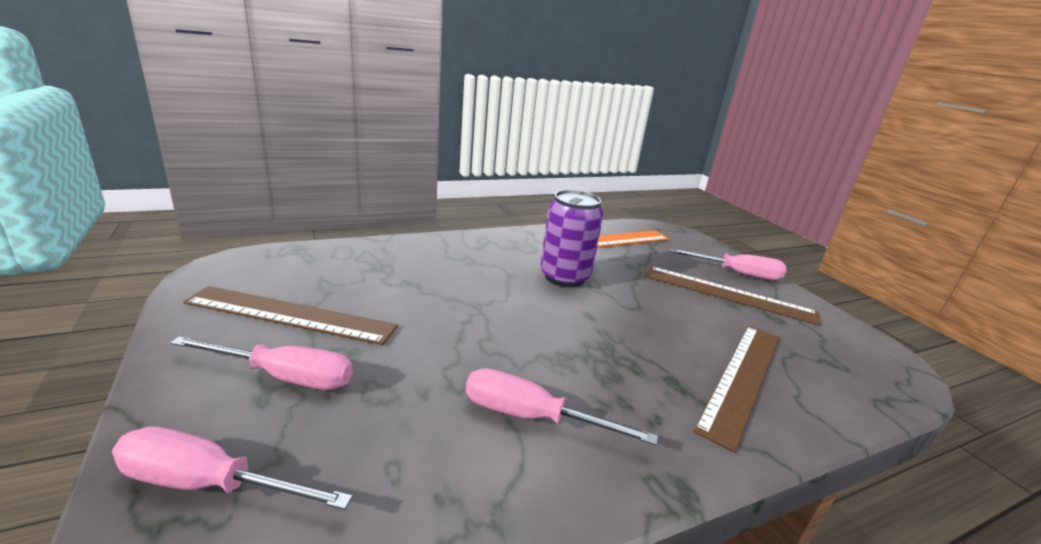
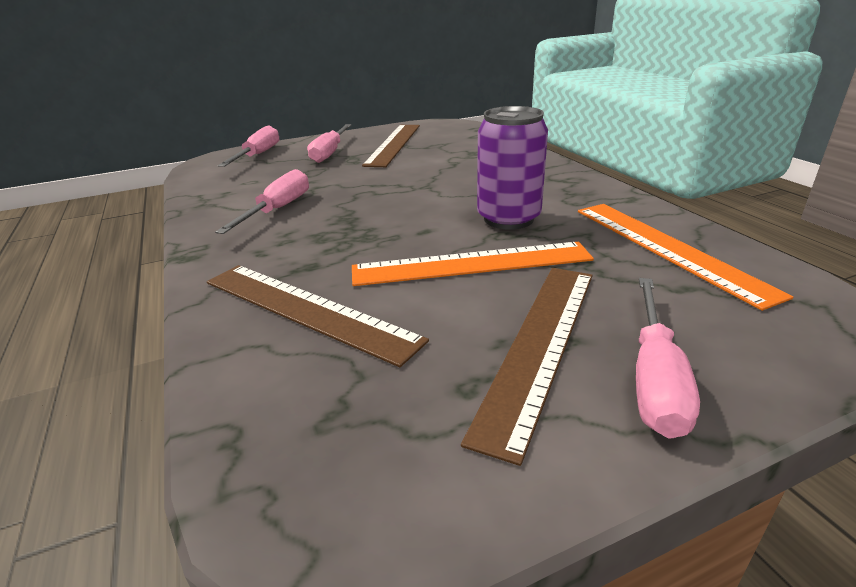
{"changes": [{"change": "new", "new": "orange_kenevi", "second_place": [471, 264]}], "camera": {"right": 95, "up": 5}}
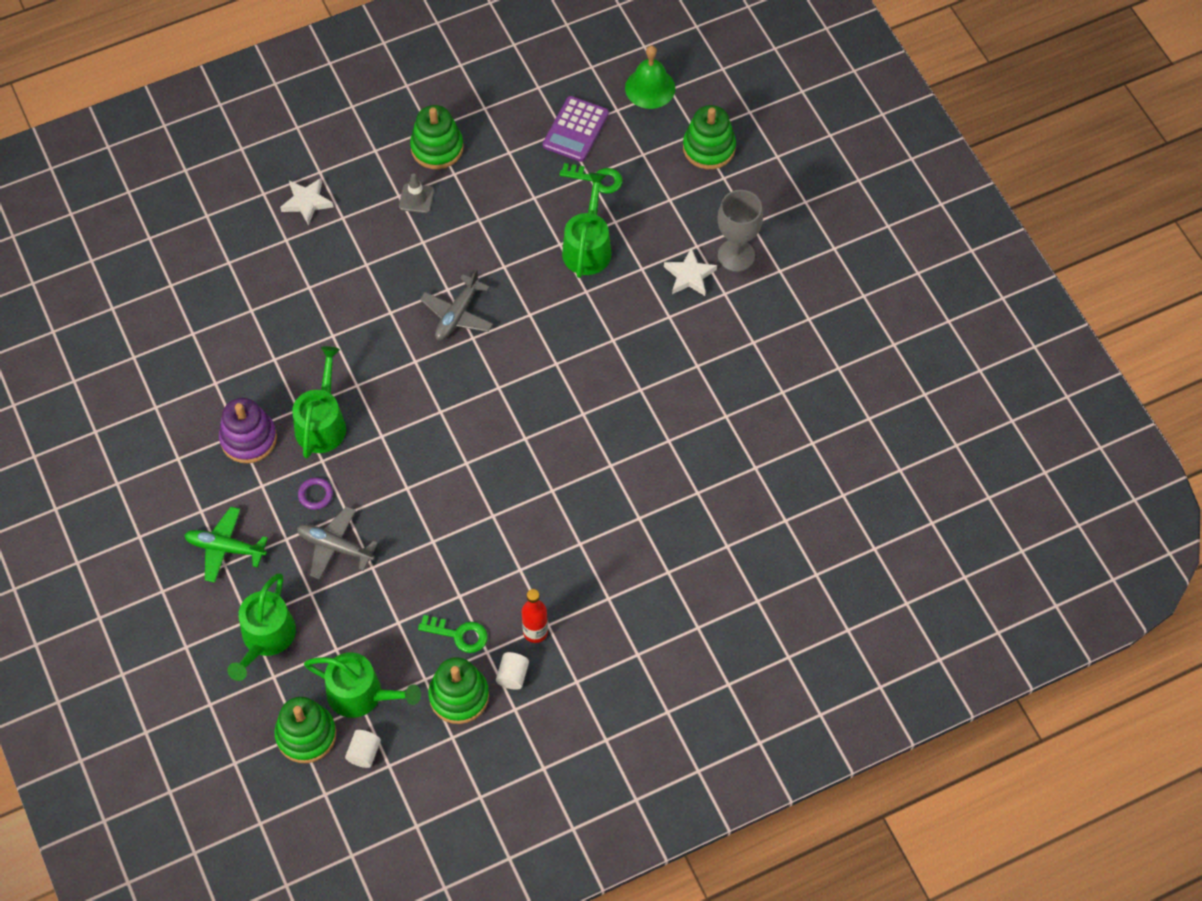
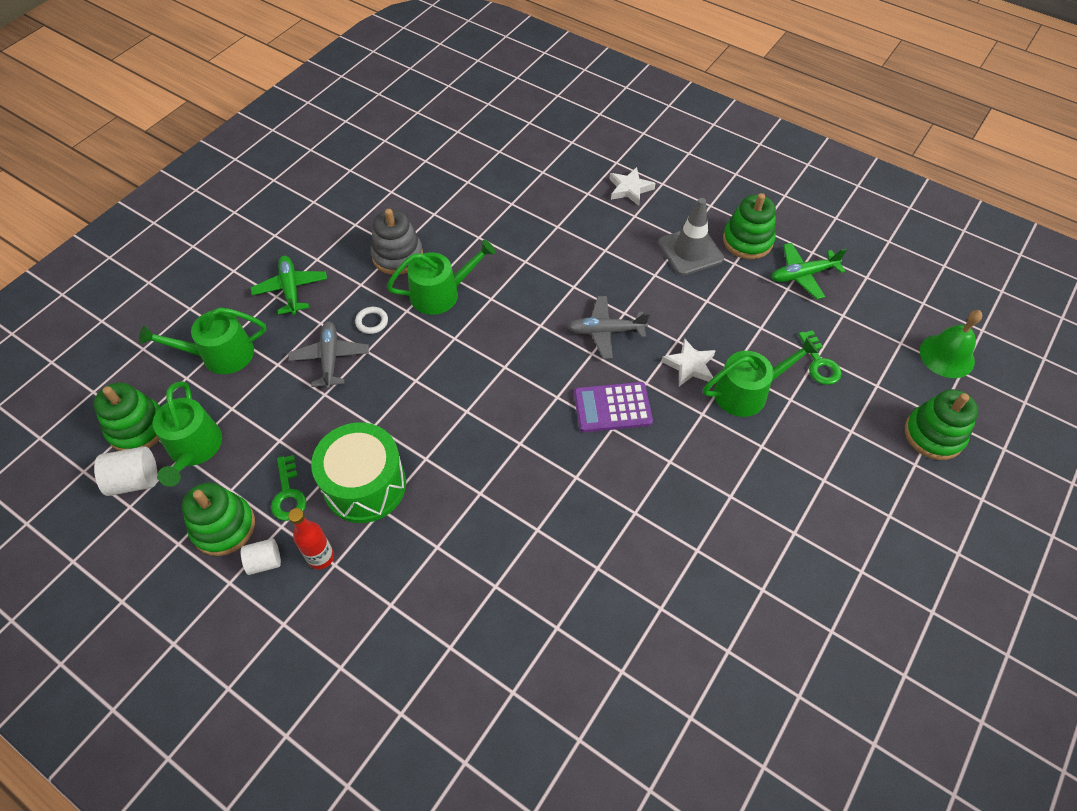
{"changes": [{"change": "scaled", "old": "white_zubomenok", "first_place": [364, 753], "second_place": [135, 480], "factor": 1.5}, {"change": "new", "new": "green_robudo", "second_place": [365, 485]}, {"change": "repainted", "old": "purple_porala", "new": "white_porala", "first_place": [315, 495], "second_place": [372, 322]}, {"change": "repainted", "old": "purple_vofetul", "new": "grey_vofetul", "first_place": [248, 438], "second_place": [397, 256]}, {"change": "shifted", "old": "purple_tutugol", "first_place": [575, 129], "second_place": [612, 407]}, {"change": "scaled", "old": "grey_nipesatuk", "first_place": [416, 198], "second_place": [690, 251], "factor": 1.74}, {"change": "shifted", "old": "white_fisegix", "first_place": [689, 275], "second_place": [689, 365]}, {"change": "new", "new": "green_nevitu", "second_place": [802, 275]}, {"change": "gone", "old": "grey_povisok", "first_place": [736, 255]}], "camera": {"right": 60, "up": -5}}
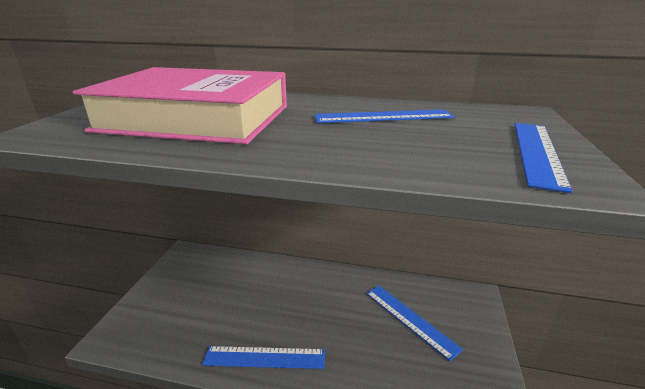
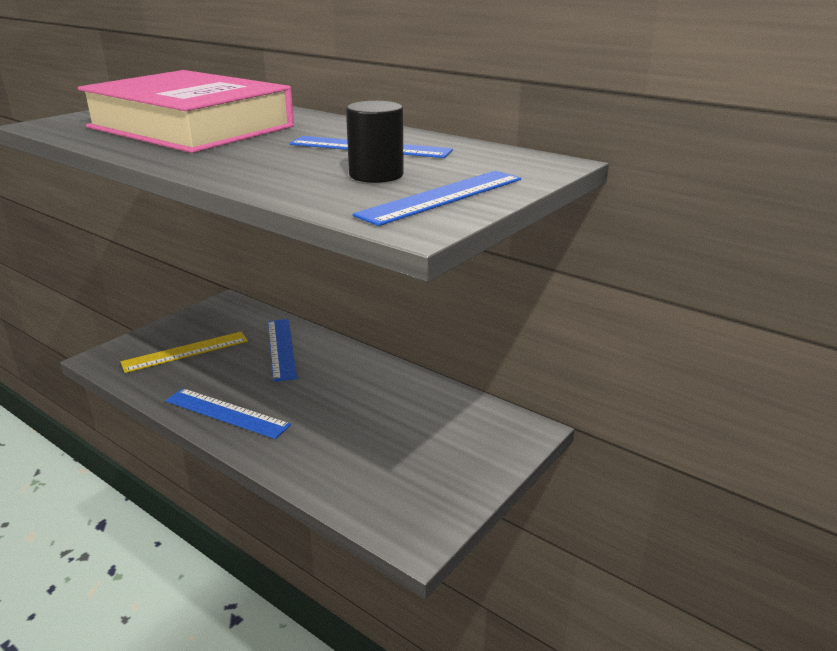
{"changes": [{"change": "new", "new": "yellow_kenevi", "second_place": [186, 351]}, {"change": "shifted", "old": "blue_kenevi", "first_place": [410, 319], "second_place": [281, 348]}, {"change": "new", "new": "black_zubomenok", "second_place": [376, 175]}], "camera": {"right": 25, "up": 0}}
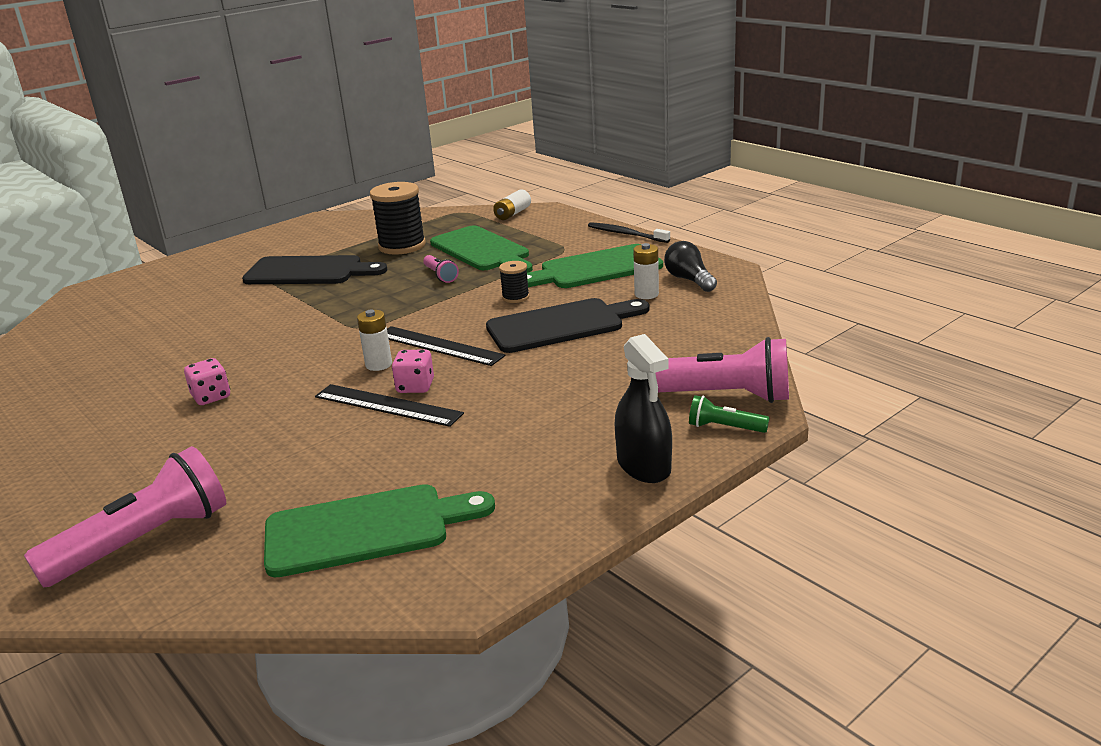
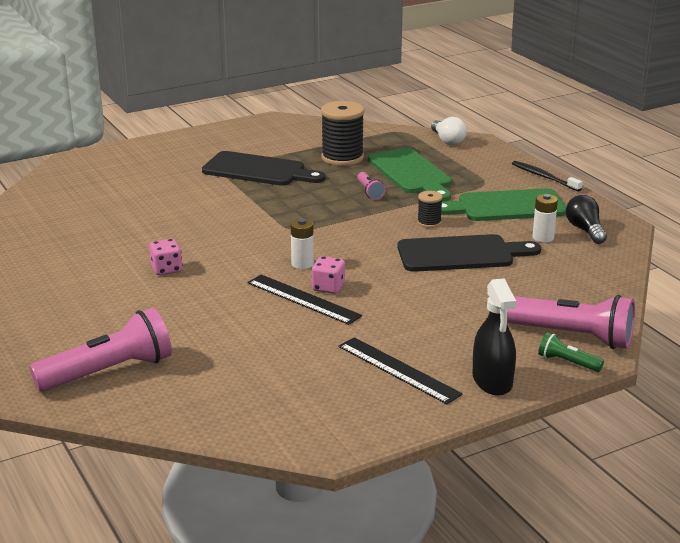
{"changes": [{"change": "shifted", "old": "black_kenevi", "first_place": [439, 346], "second_place": [398, 370]}, {"change": "swapped", "old": "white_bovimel", "new": "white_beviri", "first_place": [512, 214], "second_place": [447, 140]}, {"change": "gone", "old": "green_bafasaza", "first_place": [366, 529]}], "camera": {"right": 10, "up": 0}}
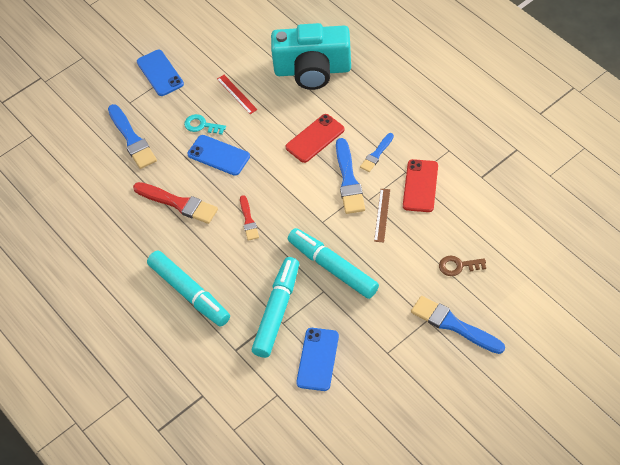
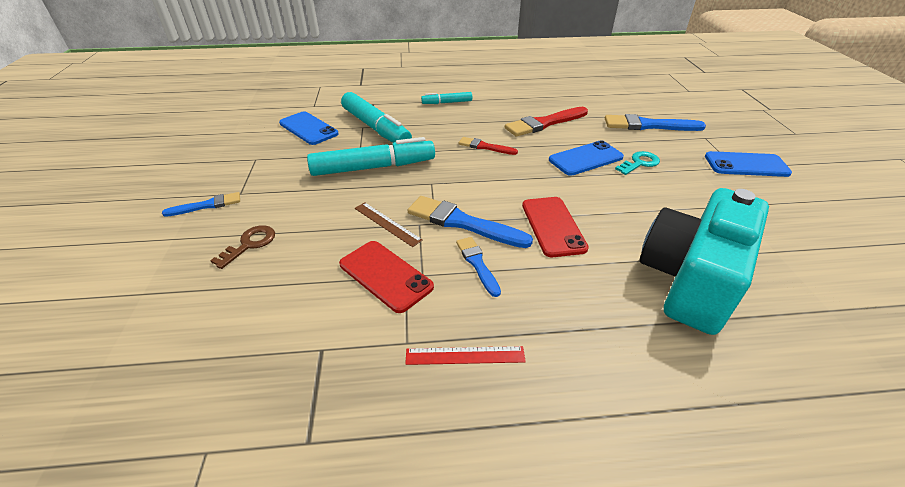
{"changes": [{"change": "scaled", "old": "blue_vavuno", "first_place": [454, 325], "second_place": [207, 205], "factor": 0.58}, {"change": "shifted", "old": "red_kenevi", "first_place": [237, 94], "second_place": [465, 355]}, {"change": "scaled", "old": "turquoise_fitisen", "first_place": [189, 293], "second_place": [447, 103], "factor": 0.51}], "camera": {"right": 120, "up": -15}}
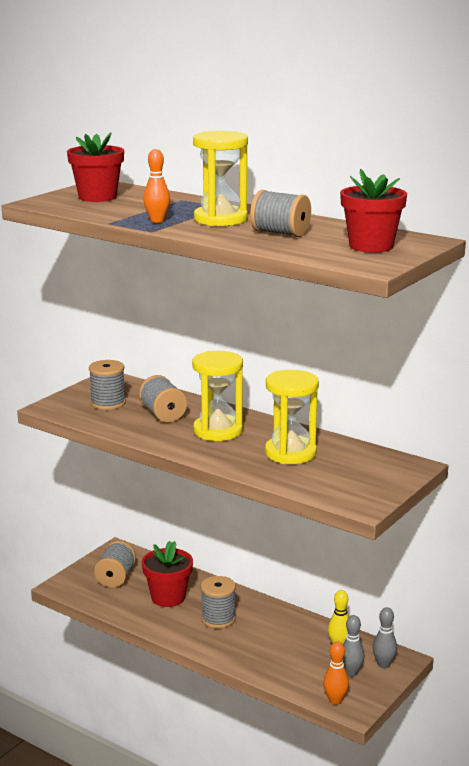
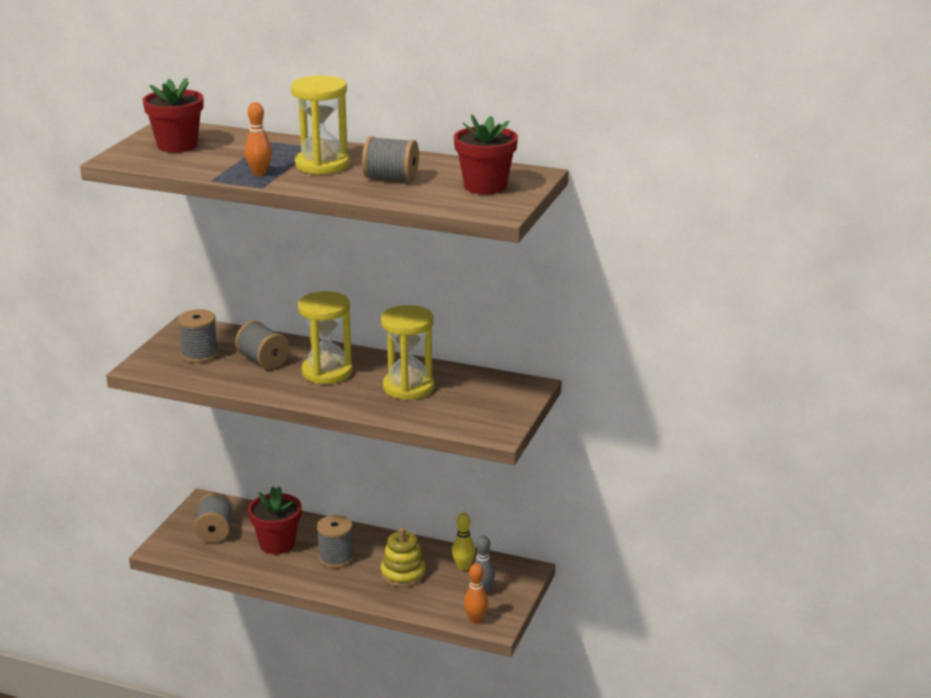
{"changes": [{"change": "new", "new": "yellow_vofetul", "second_place": [403, 574]}, {"change": "gone", "old": "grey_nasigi", "first_place": [383, 664]}], "camera": {"right": -15, "up": 5}}
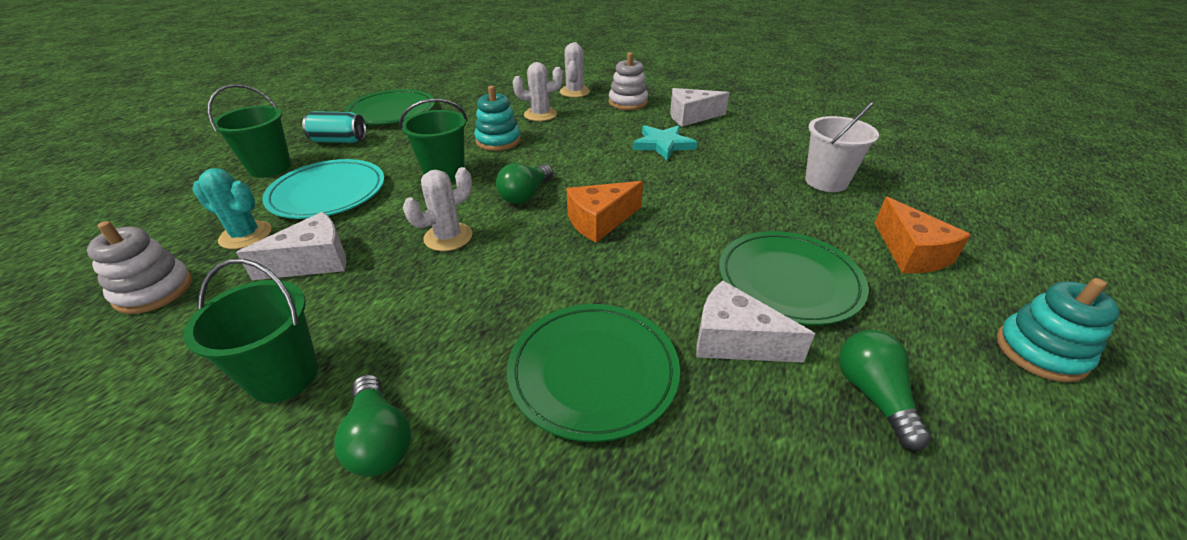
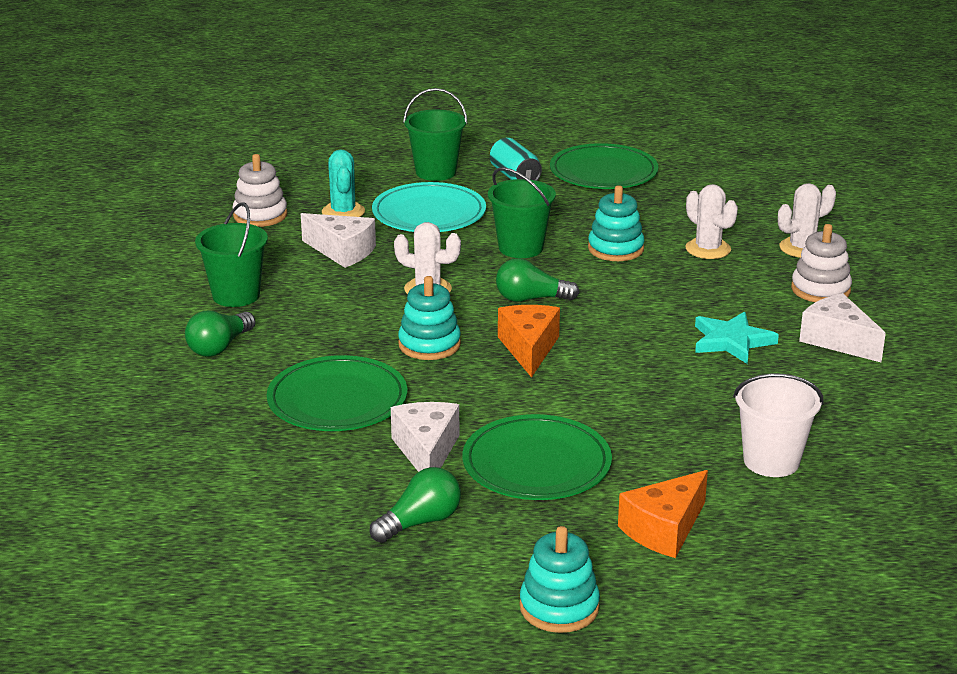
{"changes": [{"change": "new", "new": "turquoise_vofetul", "second_place": [429, 344]}, {"change": "rotated", "old": "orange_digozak", "first_place": [600, 221], "second_place": [529, 348], "degrees": 60}], "camera": {"right": 60, "up": -10}}
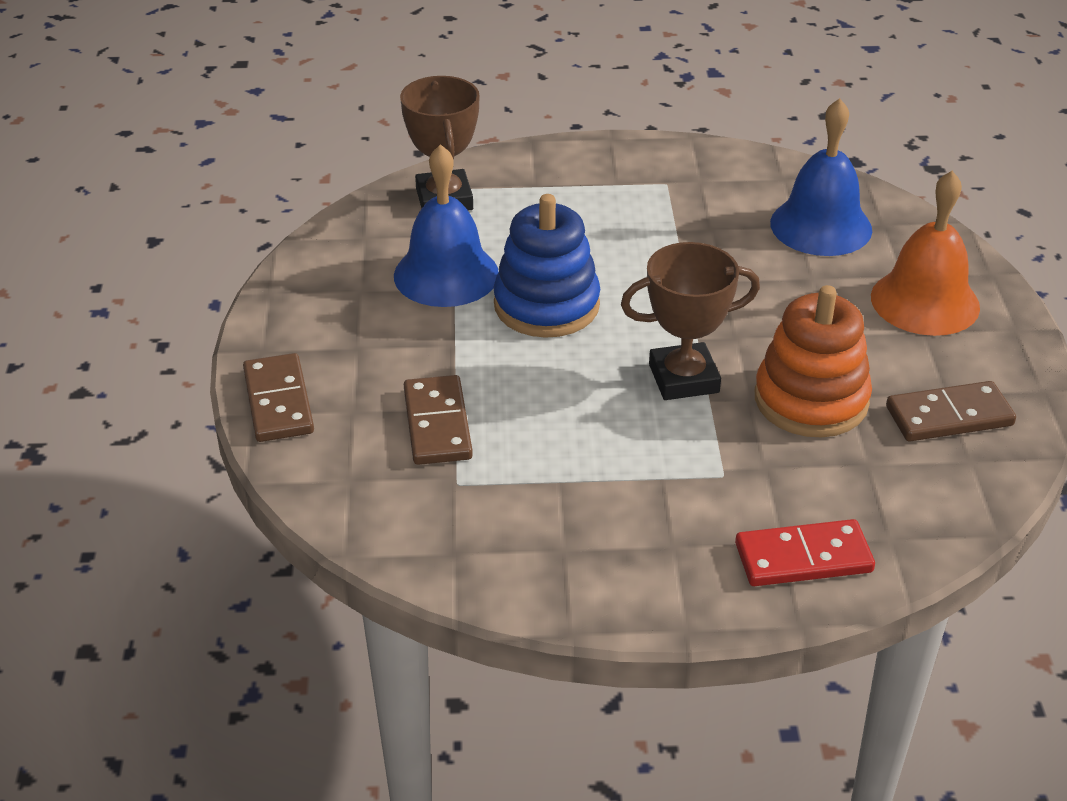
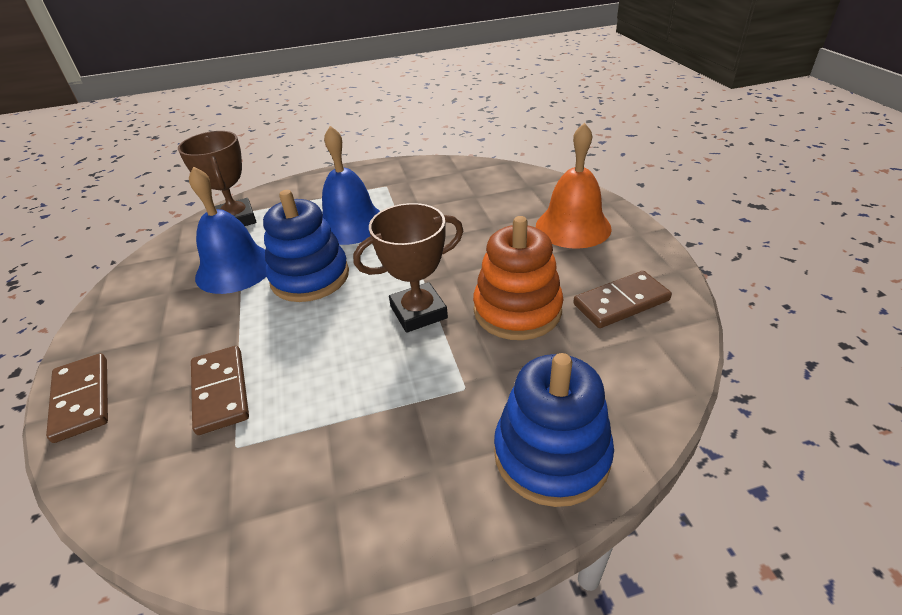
{"changes": [{"change": "shifted", "old": "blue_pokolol", "first_place": [821, 226], "second_place": [351, 224]}, {"change": "swapped", "old": "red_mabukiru", "new": "blue_vofetul", "first_place": [803, 557], "second_place": [551, 454]}], "camera": {"right": -10, "up": 0}}
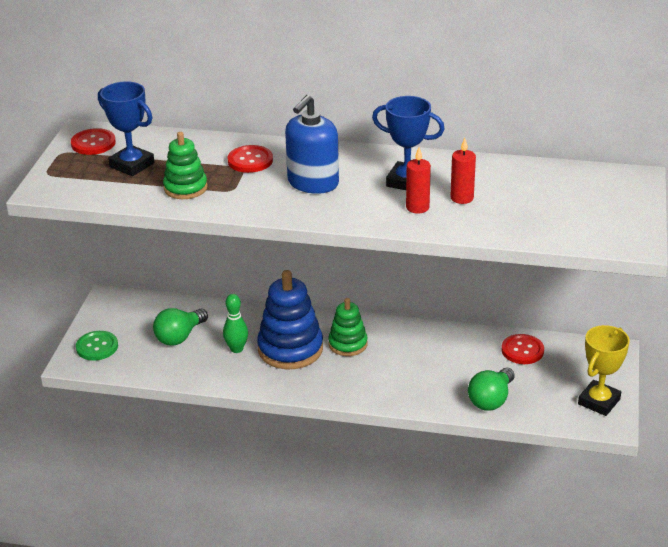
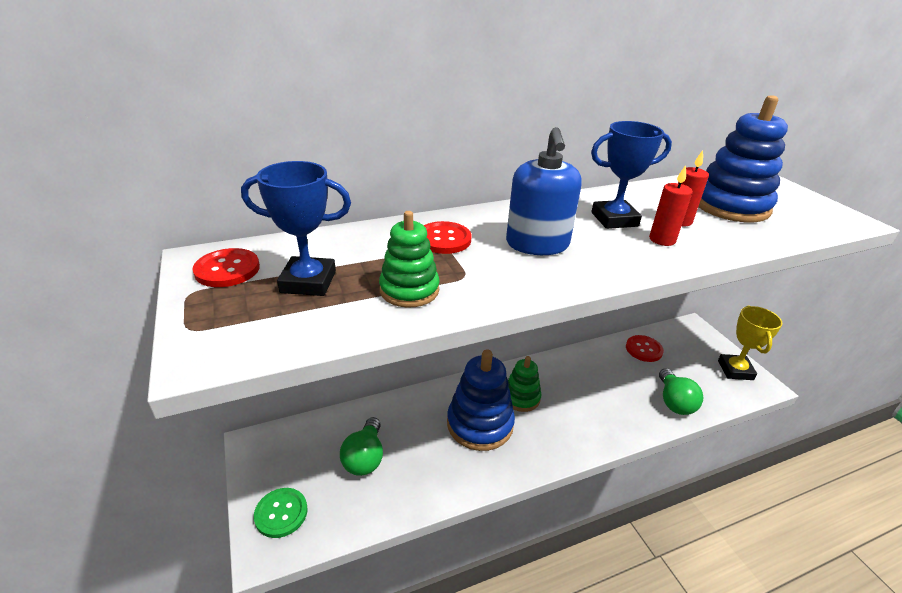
{"changes": [{"change": "new", "new": "blue_vofetul", "second_place": [730, 206]}, {"change": "gone", "old": "green_nasigi", "first_place": [236, 349]}], "camera": {"right": -35, "up": 0}}
